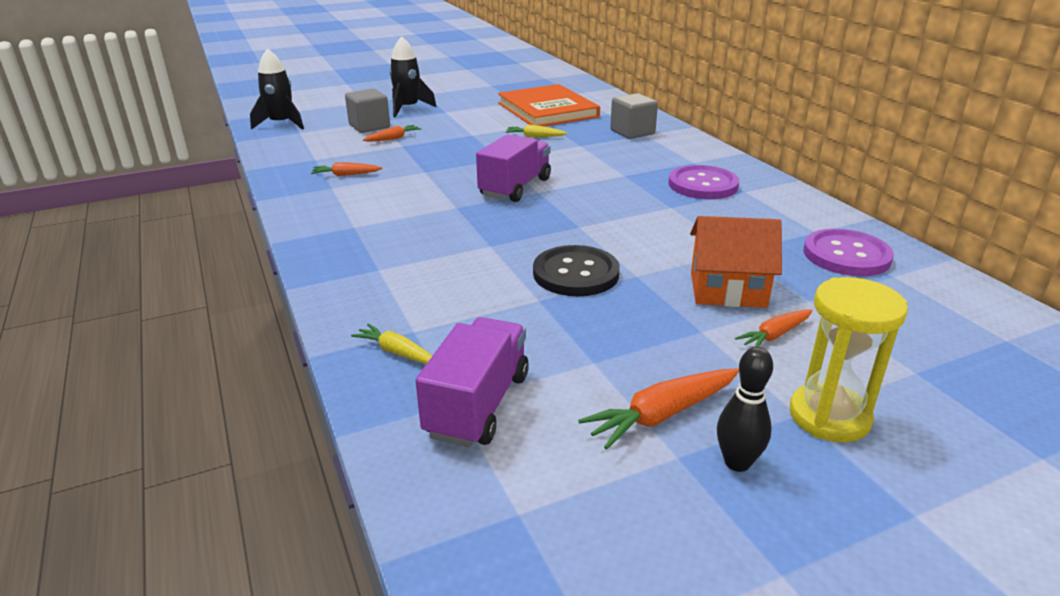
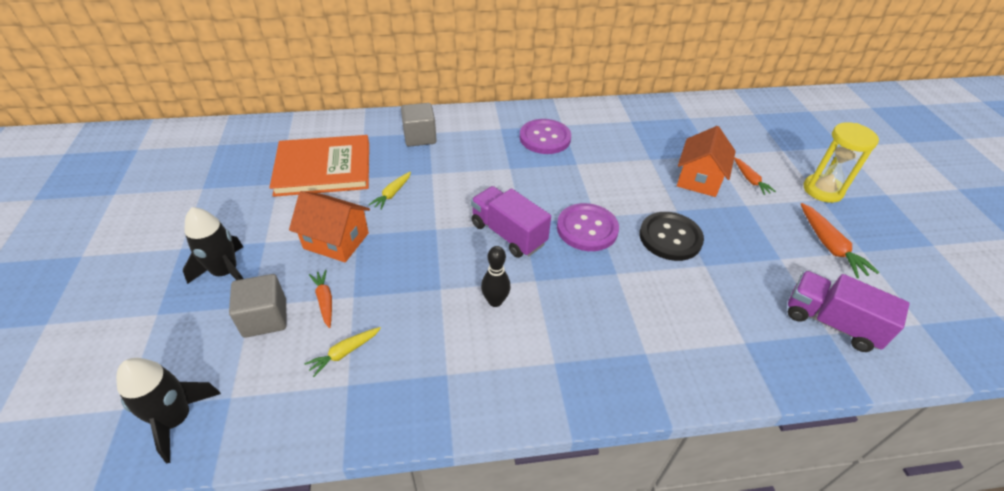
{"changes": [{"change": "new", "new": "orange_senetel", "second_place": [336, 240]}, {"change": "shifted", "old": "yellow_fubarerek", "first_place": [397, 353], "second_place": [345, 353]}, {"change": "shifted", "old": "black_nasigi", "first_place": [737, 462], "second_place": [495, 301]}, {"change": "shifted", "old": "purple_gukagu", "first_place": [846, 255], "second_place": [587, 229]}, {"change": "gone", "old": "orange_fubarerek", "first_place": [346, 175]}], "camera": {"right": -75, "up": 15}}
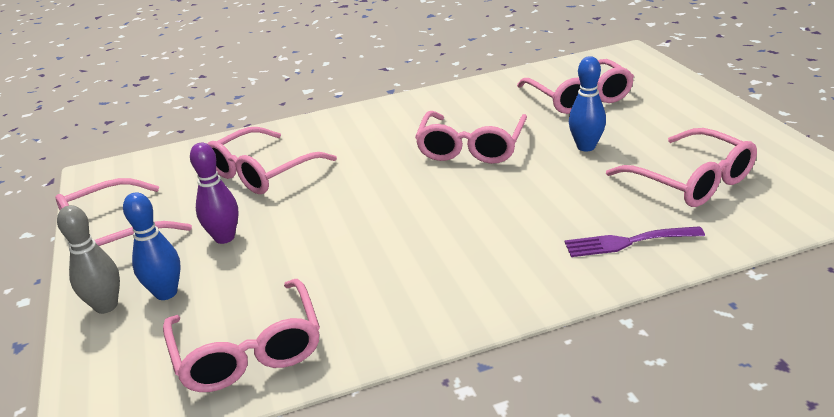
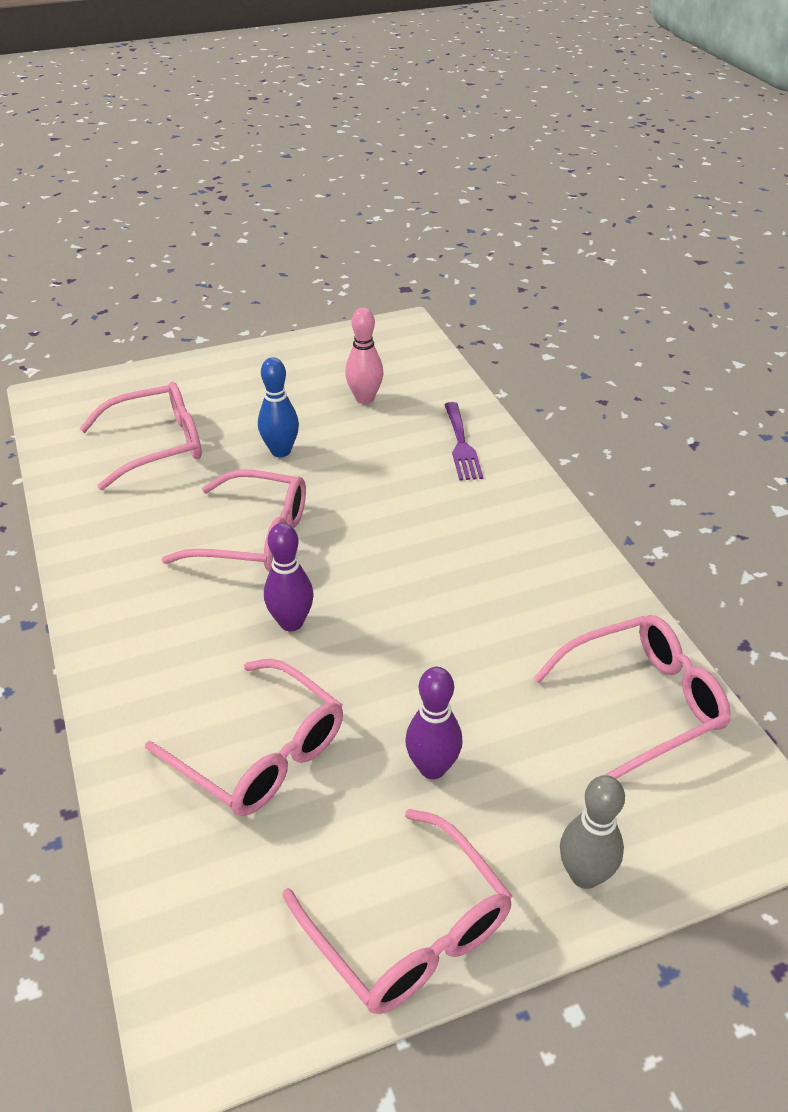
{"changes": [{"change": "new", "new": "purple_nasigi", "second_place": [291, 622]}, {"change": "swapped", "old": "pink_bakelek", "new": "pink_nasigi", "first_place": [690, 181], "second_place": [364, 398]}, {"change": "gone", "old": "blue_nasigi", "first_place": [166, 293]}], "camera": {"right": -95, "up": 10}}
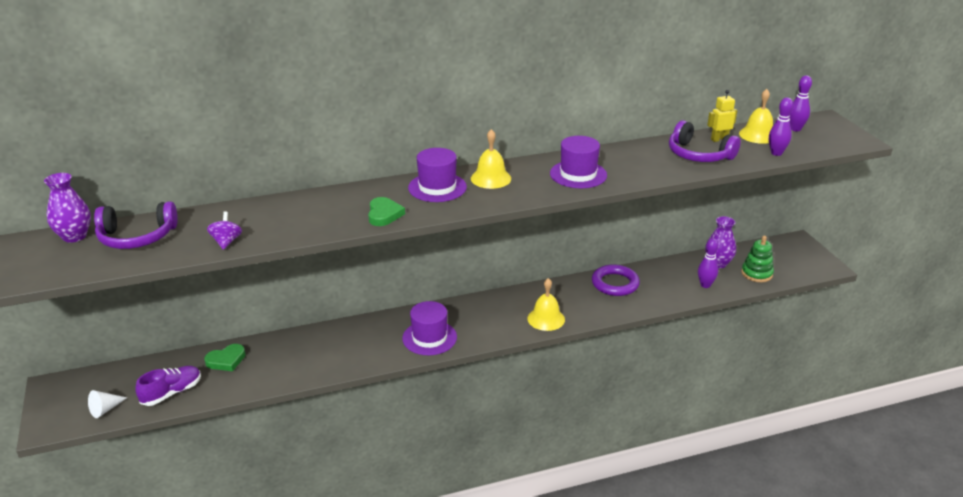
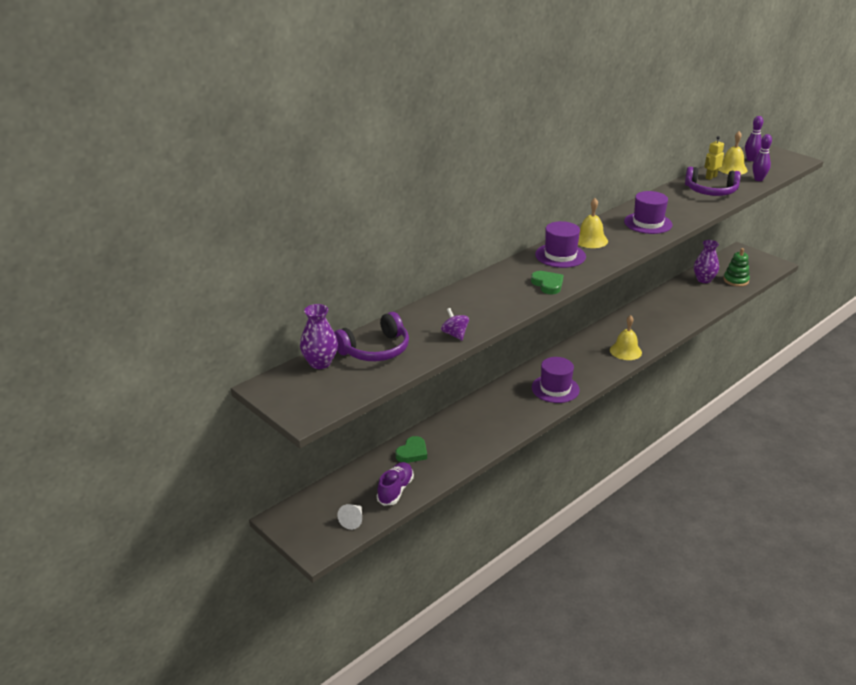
{"changes": [{"change": "gone", "old": "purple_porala", "first_place": [615, 284]}, {"change": "gone", "old": "purple_nasigi", "first_place": [705, 285]}], "camera": {"right": -25, "up": 0}}
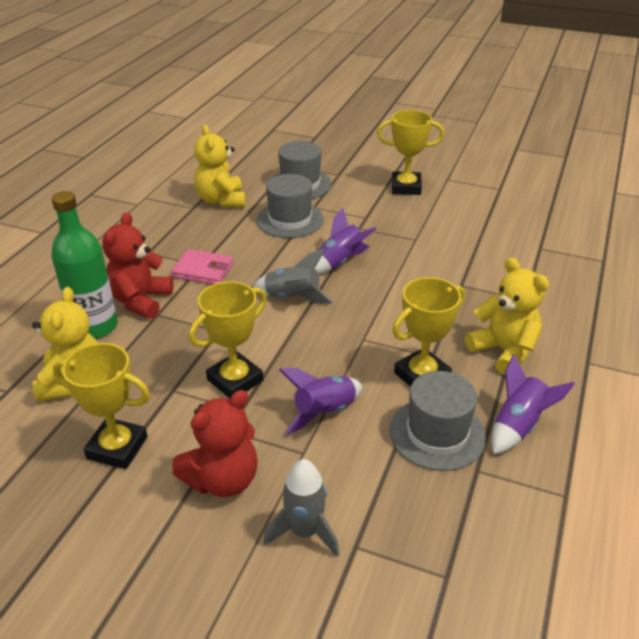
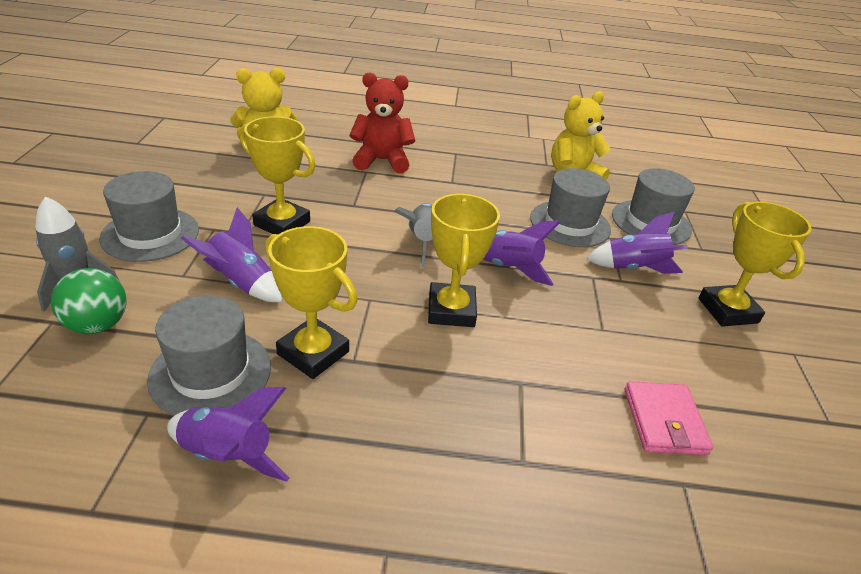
{"changes": [{"change": "new", "new": "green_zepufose", "second_place": [98, 325]}, {"change": "swapped", "old": "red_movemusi", "new": "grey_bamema", "first_place": [223, 479], "second_place": [150, 234]}, {"change": "shifted", "old": "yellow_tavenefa", "first_place": [117, 448], "second_place": [451, 310]}, {"change": "new", "new": "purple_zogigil", "second_place": [634, 268]}, {"change": "shifted", "old": "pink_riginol", "first_place": [203, 270], "second_place": [664, 421]}, {"change": "gone", "old": "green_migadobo", "first_place": [95, 327]}, {"change": "gone", "old": "yellow_movemusi", "first_place": [504, 351]}], "camera": {"right": 70, "up": 0}}
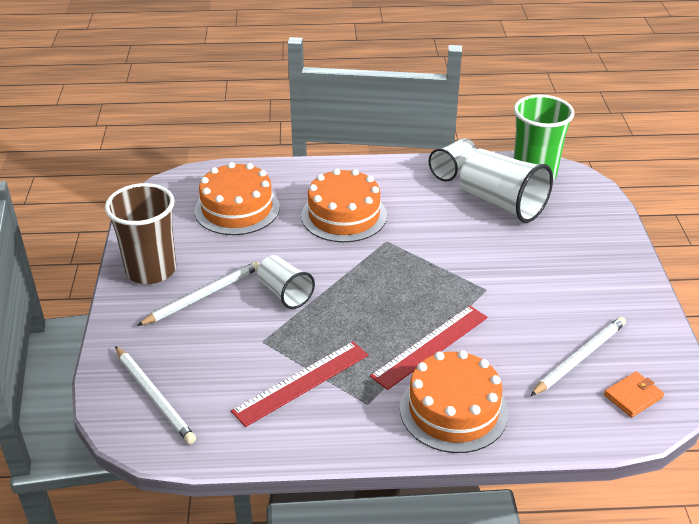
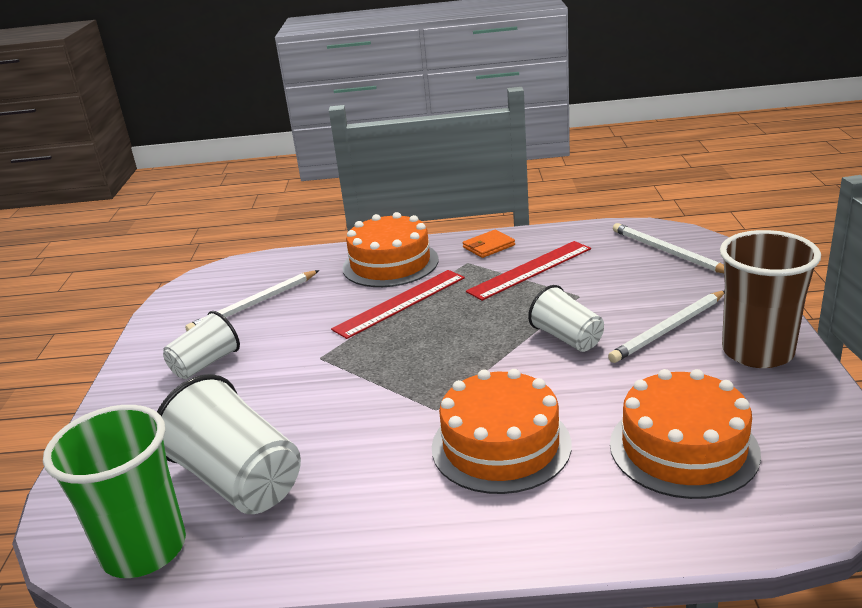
{"changes": [{"change": "shifted", "old": "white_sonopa", "first_place": [453, 170], "second_place": [205, 364]}, {"change": "shifted", "old": "orange_riginol", "first_place": [633, 396], "second_place": [489, 246]}], "camera": {"right": -175, "up": -10}}
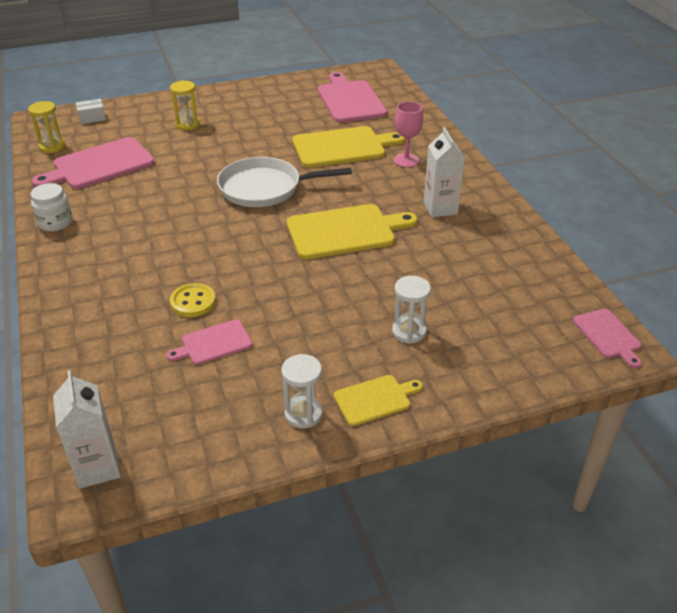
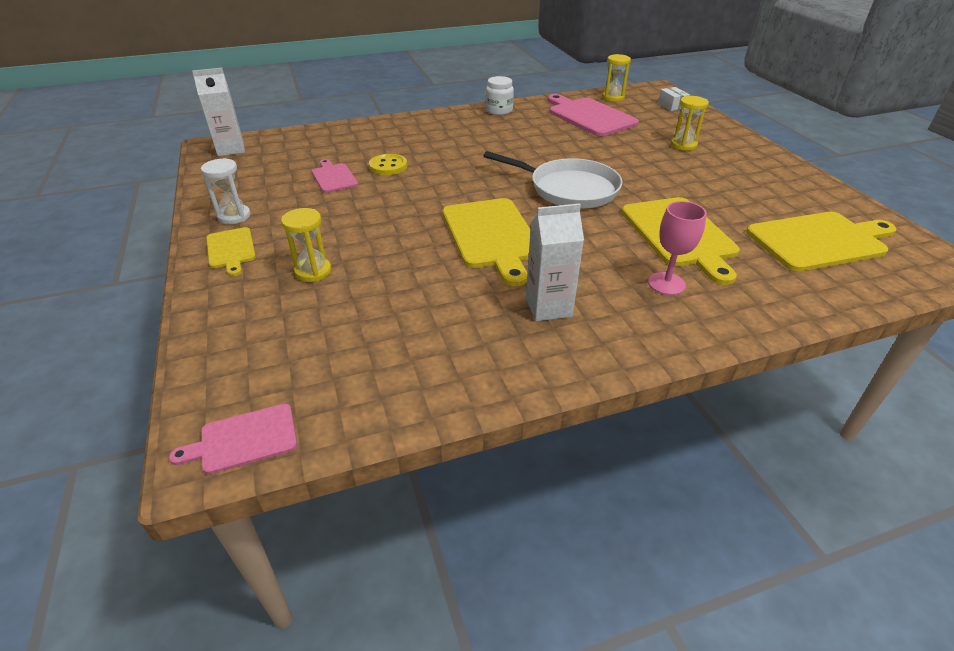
{"changes": [{"change": "repainted", "old": "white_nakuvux", "new": "yellow_nakuvux", "first_place": [409, 332], "second_place": [313, 271]}, {"change": "rotated", "old": "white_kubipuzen", "first_place": [264, 188], "second_place": [569, 189], "degrees": 120}, {"change": "repainted", "old": "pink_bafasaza", "new": "yellow_bafasaza", "first_place": [350, 100], "second_place": [819, 241]}], "camera": {"right": 90, "up": 0}}
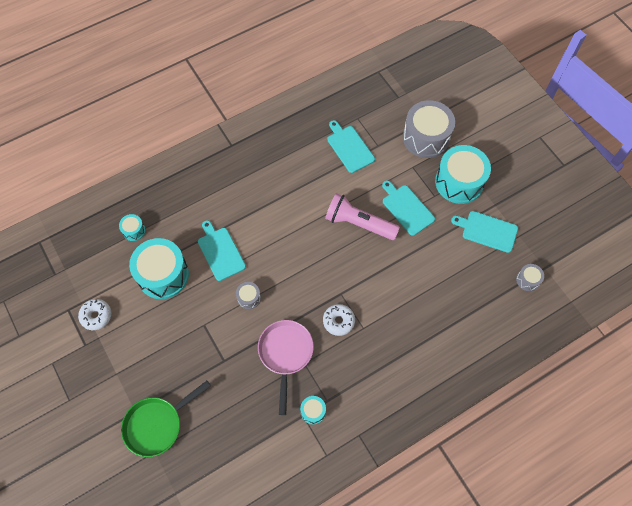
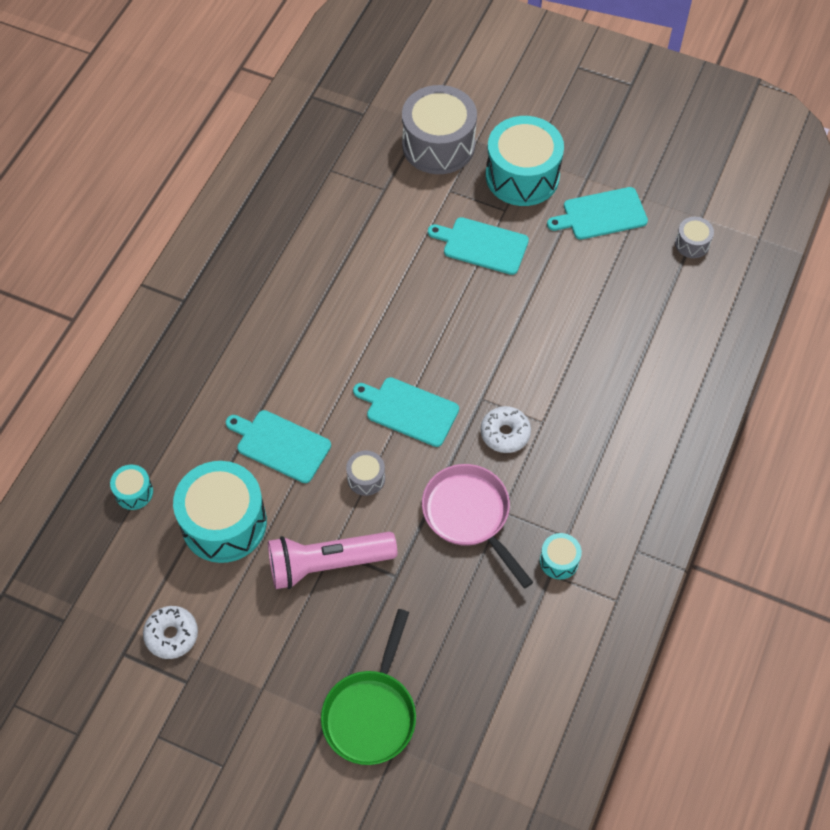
{"changes": [{"change": "shifted", "old": "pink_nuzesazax", "first_place": [359, 223], "second_place": [327, 564]}, {"change": "shifted", "old": "turquoise_bafasaza", "first_place": [349, 147], "second_place": [409, 410]}], "camera": {"right": -35, "up": -5}}
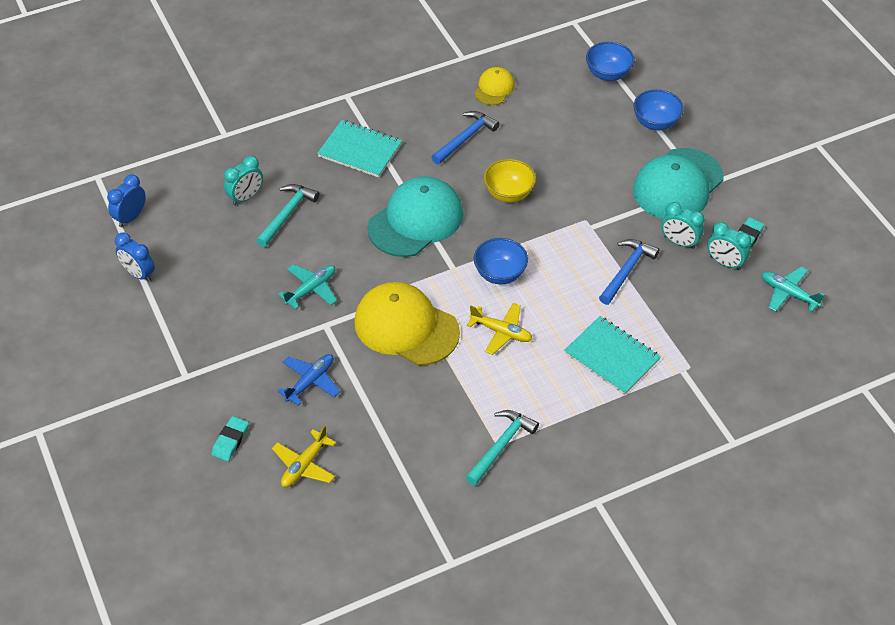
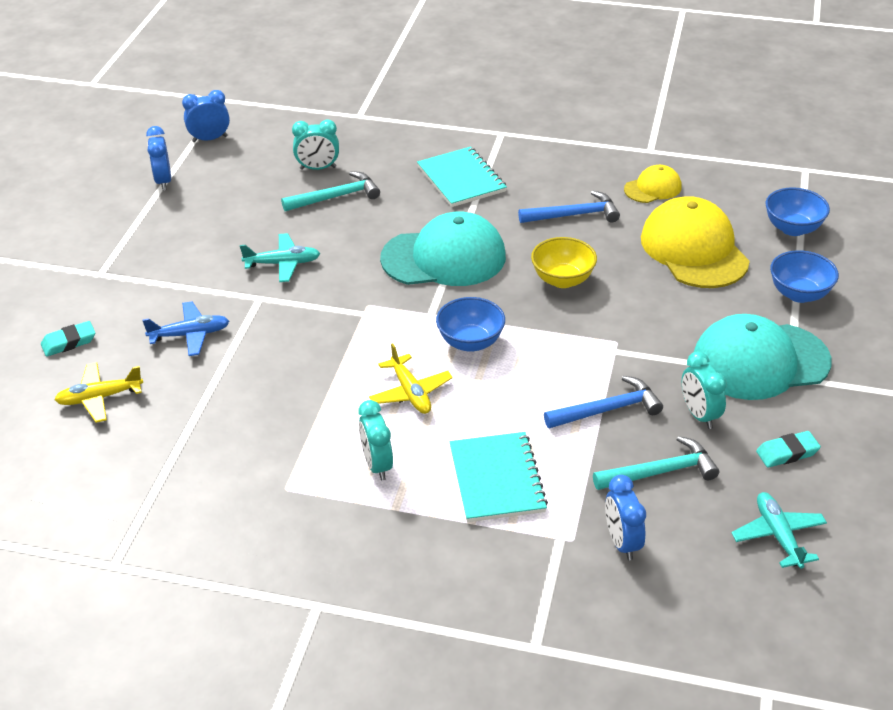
{"changes": [{"change": "shifted", "old": "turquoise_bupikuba", "first_place": [725, 263], "second_place": [377, 465]}, {"change": "shifted", "old": "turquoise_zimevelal", "first_place": [501, 446], "second_place": [660, 472]}, {"change": "new", "new": "blue_bupikuba", "second_place": [622, 542]}, {"change": "shifted", "old": "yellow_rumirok", "first_place": [406, 327], "second_place": [694, 249]}], "camera": {"right": 40, "up": -10}}
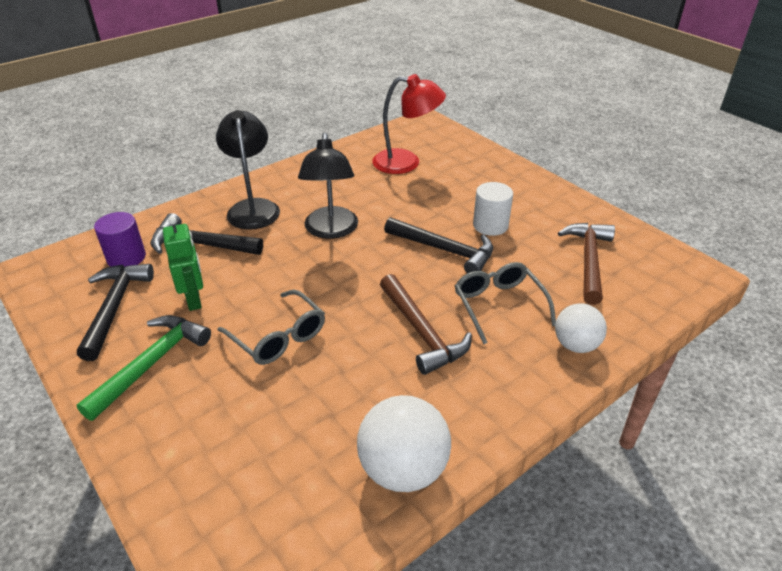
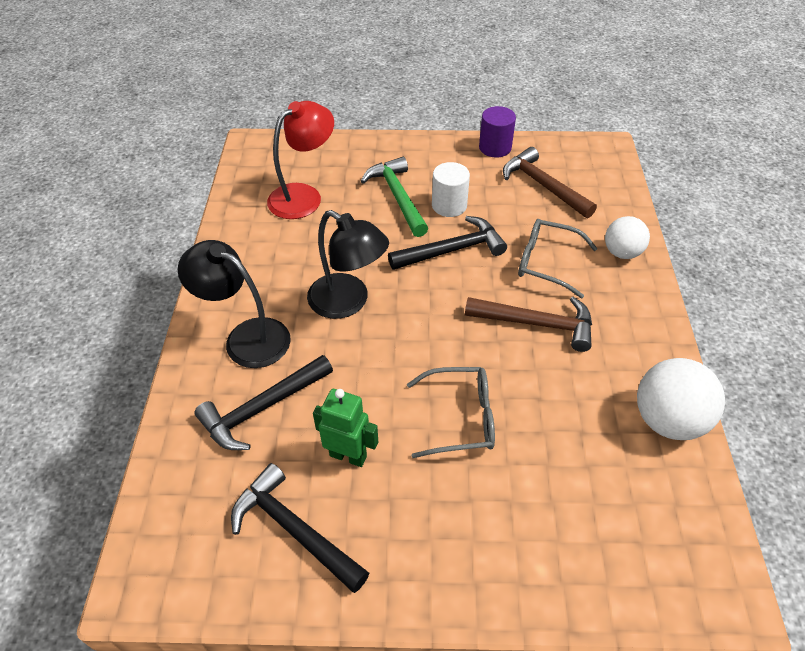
{"changes": [{"change": "shifted", "old": "green_zimevelal", "first_place": [151, 364], "second_place": [397, 197]}, {"change": "shifted", "old": "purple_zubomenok", "first_place": [126, 257], "second_place": [495, 147]}], "camera": {"right": -50, "up": 10}}
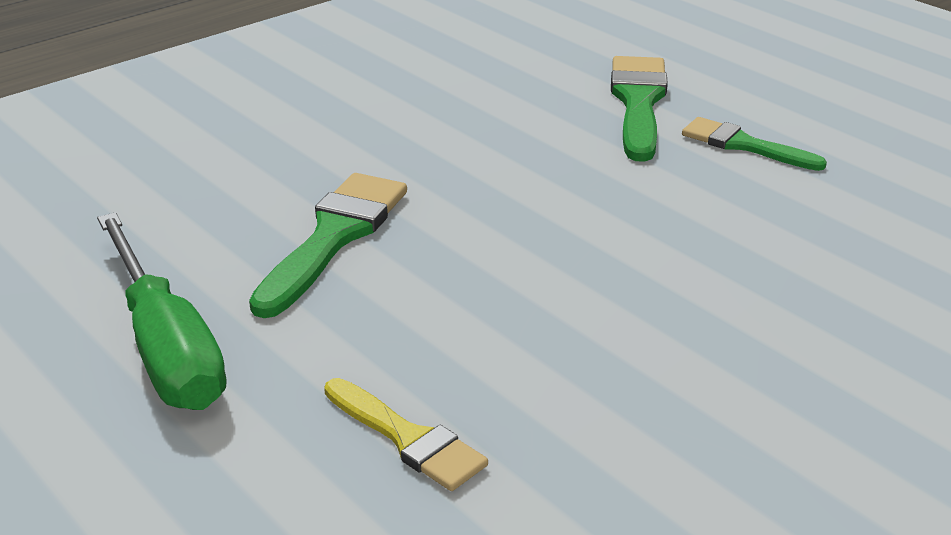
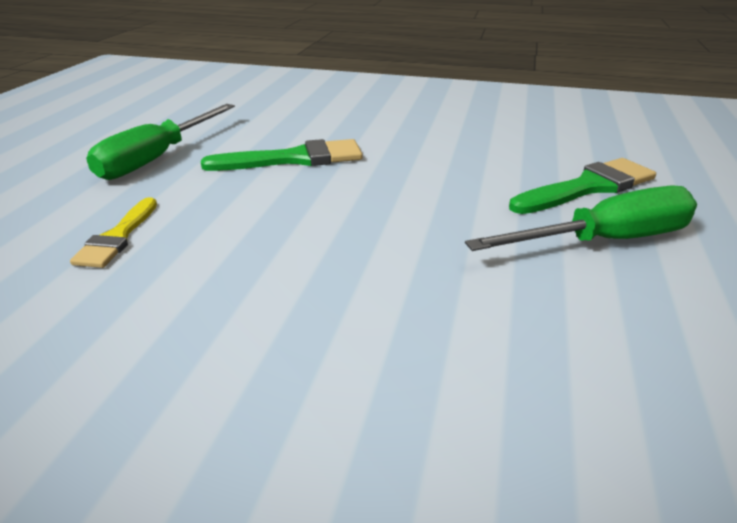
{"changes": [{"change": "swapped", "old": "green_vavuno", "new": "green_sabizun", "first_place": [744, 145], "second_place": [605, 241]}], "camera": {"right": 55, "up": 0}}
